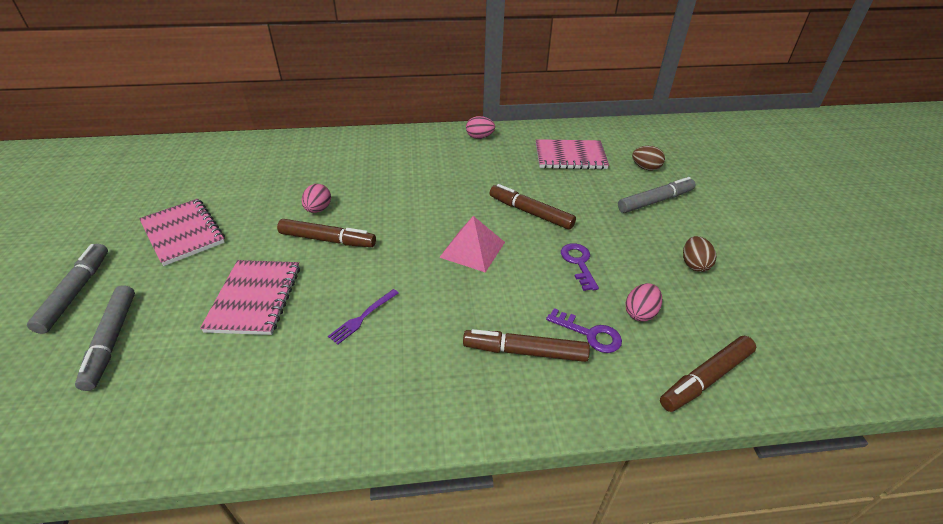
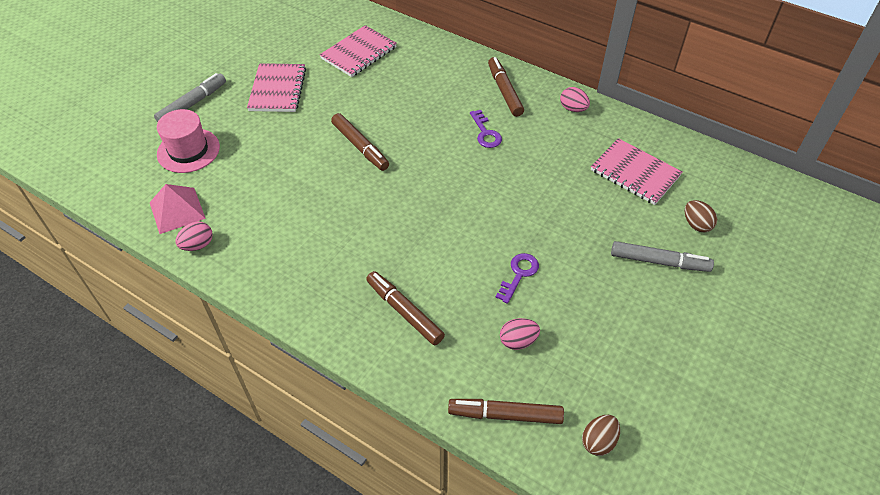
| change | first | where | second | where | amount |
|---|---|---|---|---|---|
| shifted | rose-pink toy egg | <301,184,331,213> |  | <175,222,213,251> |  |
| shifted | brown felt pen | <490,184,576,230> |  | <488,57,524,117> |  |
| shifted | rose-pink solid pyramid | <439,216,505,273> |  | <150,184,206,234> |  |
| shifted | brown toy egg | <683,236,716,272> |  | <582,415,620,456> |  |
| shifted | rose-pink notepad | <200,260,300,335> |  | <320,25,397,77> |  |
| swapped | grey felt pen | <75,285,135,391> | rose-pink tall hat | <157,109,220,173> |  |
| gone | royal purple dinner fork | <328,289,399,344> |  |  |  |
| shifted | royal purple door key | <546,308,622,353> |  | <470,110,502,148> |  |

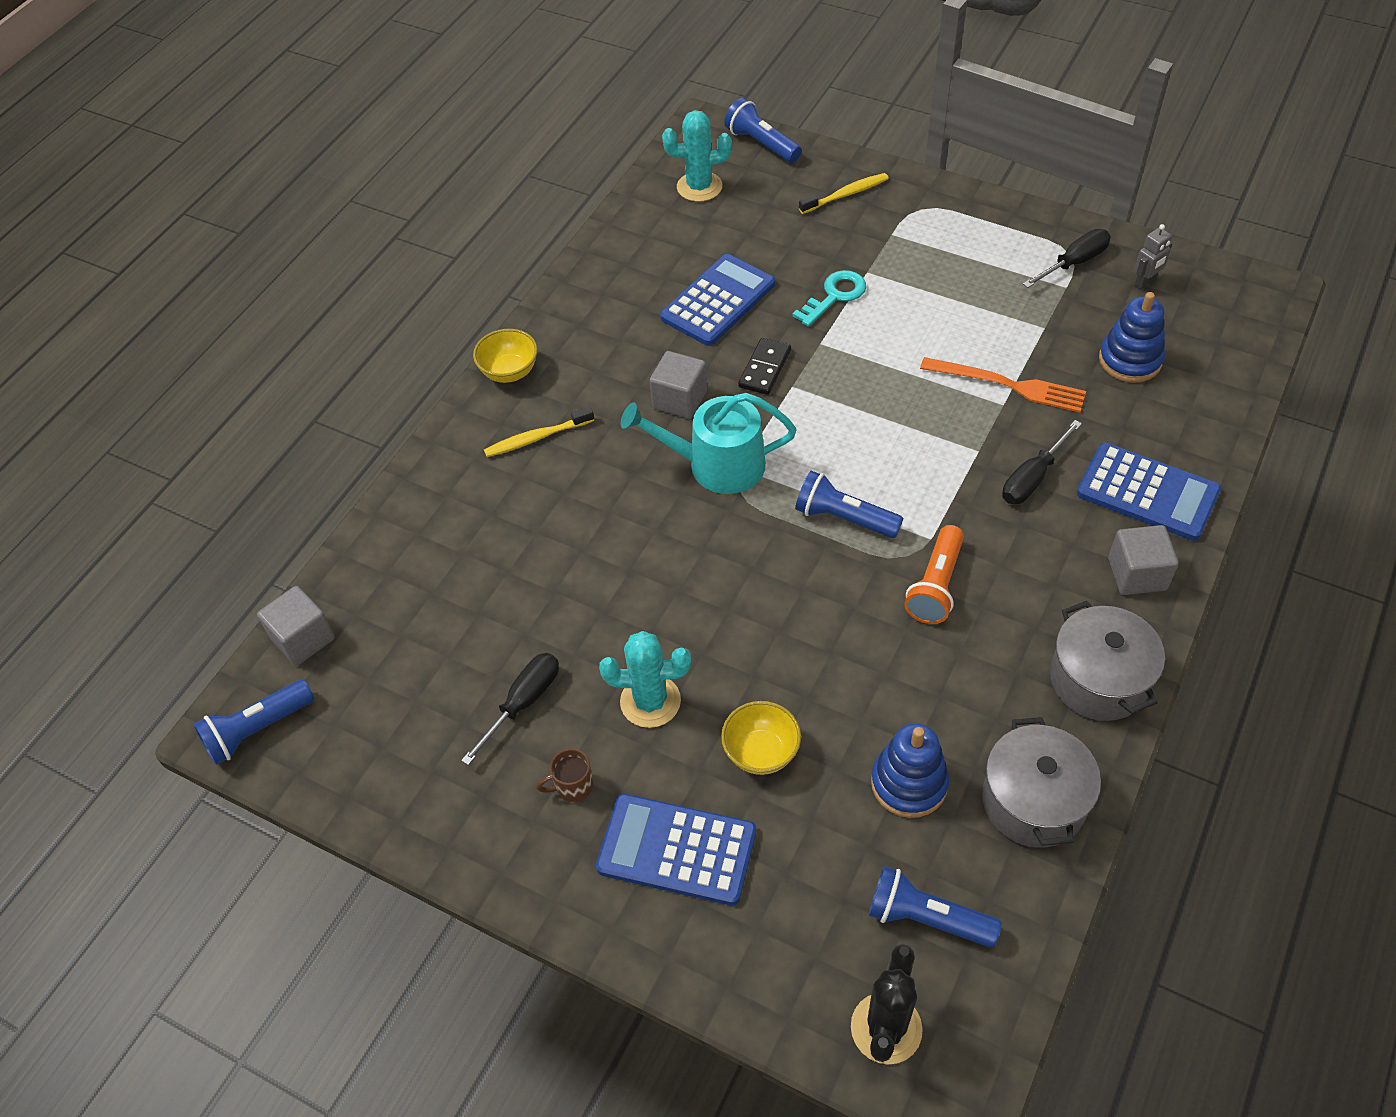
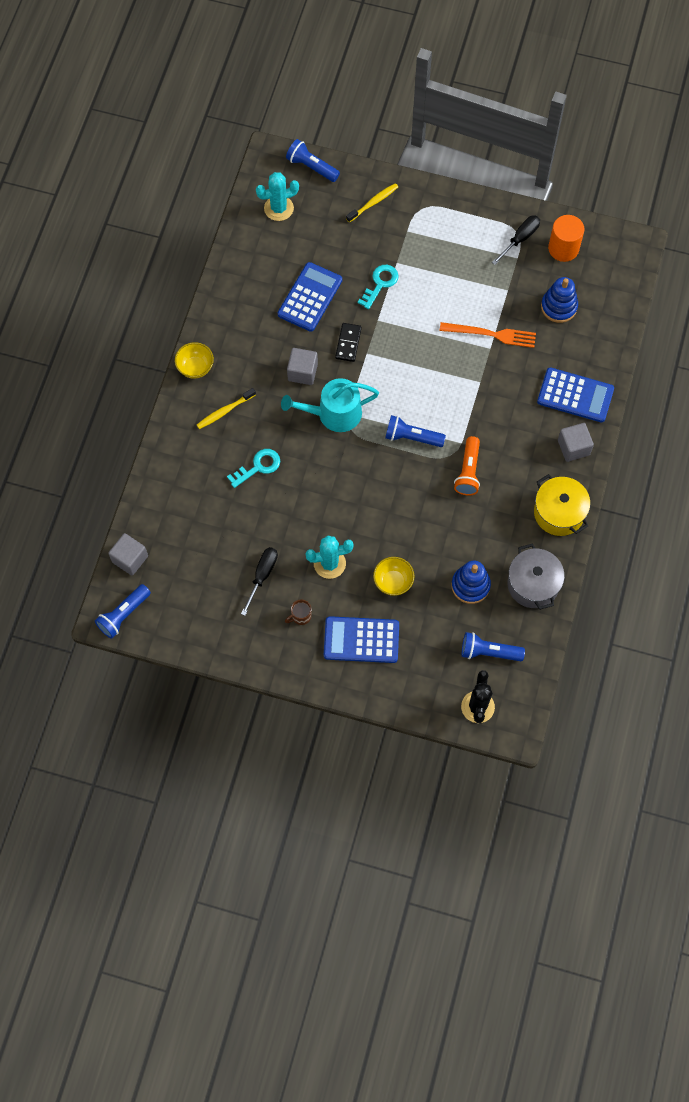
| change | first | where | second | where | amount |
|---|---|---|---|---|---|
| swapped | grey robot figure | <1135,224,1172,290> | orange solid cylinder | <548,215,584,262> |  |
| gone | ebony screwdriver | <1002,420,1082,504> |  |  |  |
| repainted | grey stockpot | <1050,601,1165,721> | yellow stockpot | <534,474,590,536> |  |
| new |  |  | teal door key | <227,449,280,488> |  |

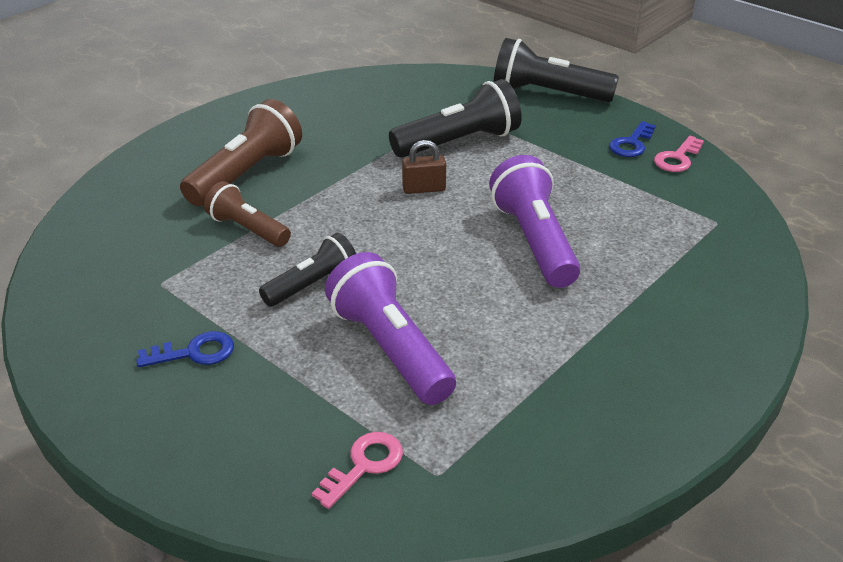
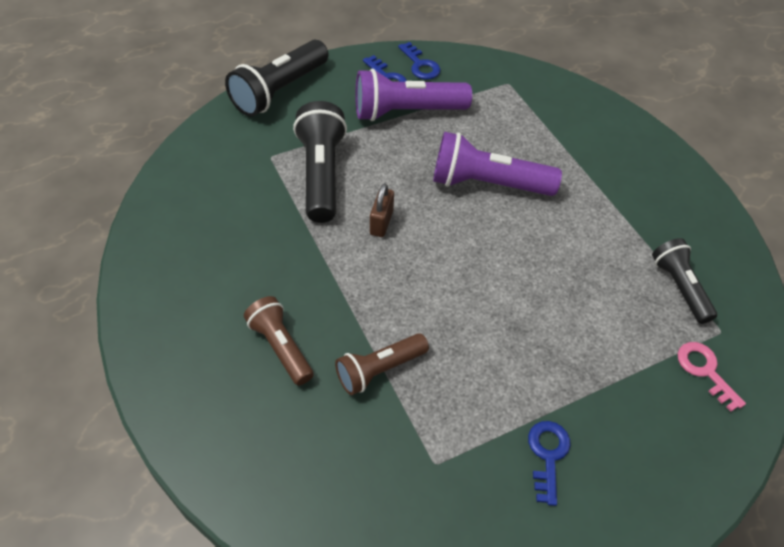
| change | first | where | second | where | amount |
|---|---|---|---|---|---|
| scaled | brown flashlight | <180,99,302,206> |  | <244,296,314,386> | x0.63 |
| repainted | rose-pink door key | <654,136,704,172> | cobalt door key | <398,42,440,79> |  |
| shifted | ebony flashlight | <259,233,356,307> |  | <652,238,717,324> |  |
| shifted | royal purple flashlight | <325,252,456,405> |  | <355,69,472,121> |  |

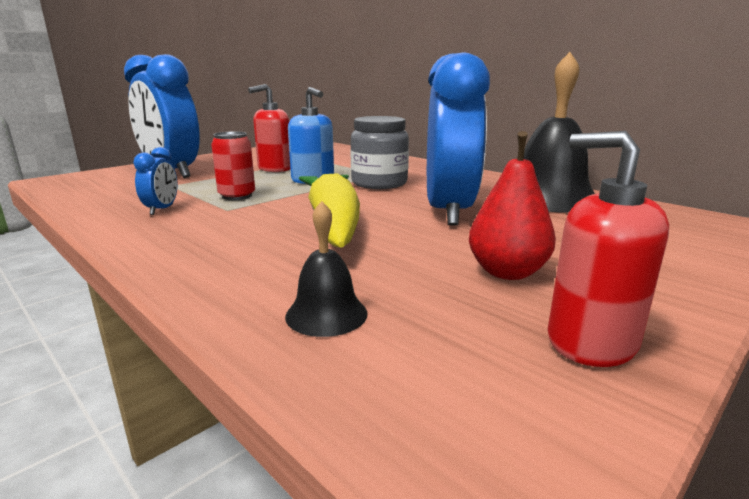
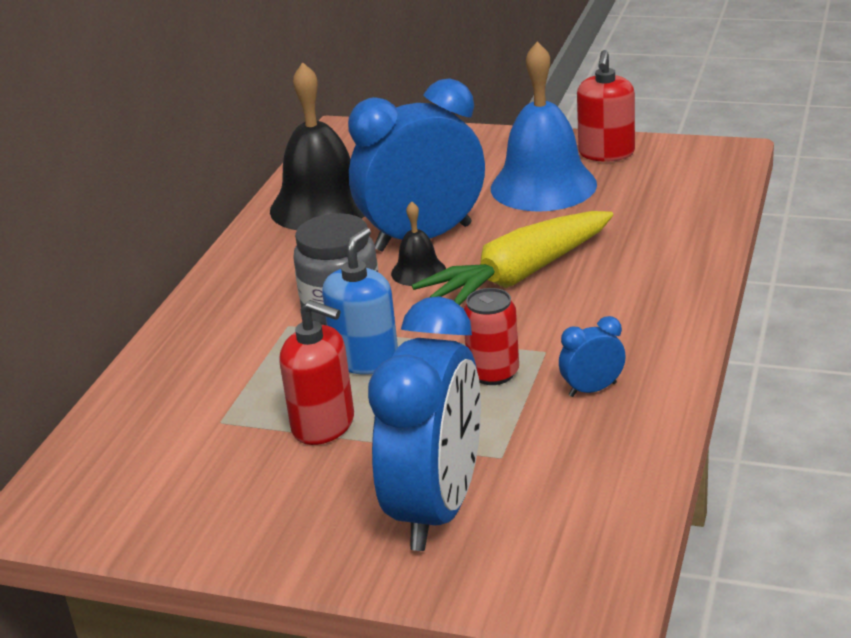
| change | first | where | second | where | amount |
|---|---|---|---|---|---|
| swapped | red pear | <469,131,556,280> | cobalt hand bell | <491,41,597,212> |  |
| shifted | ebony hand bell | <285,201,367,337> |  | <391,201,446,286> |  |

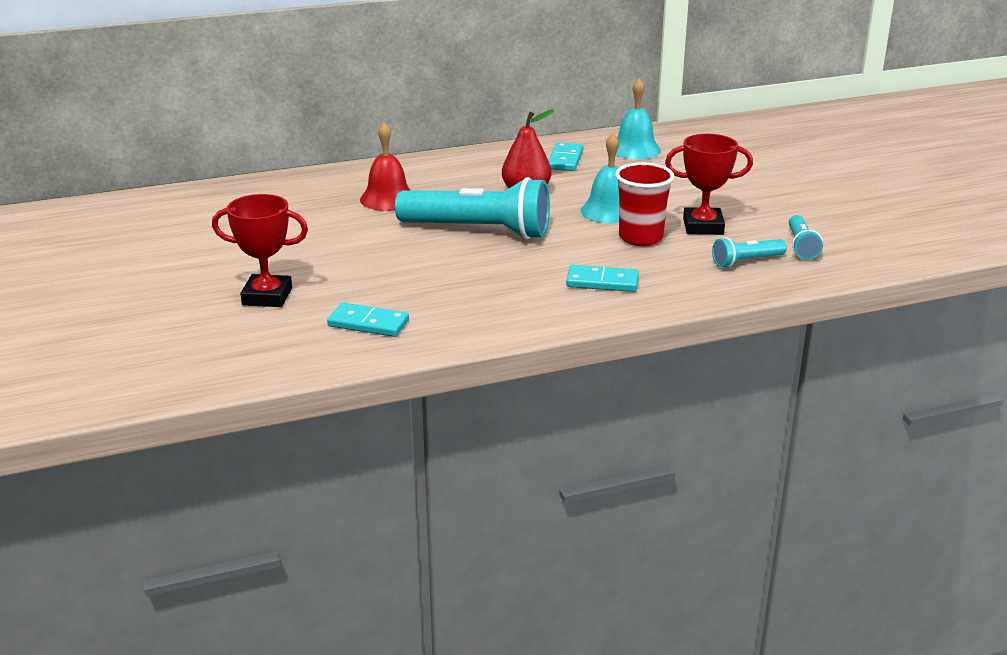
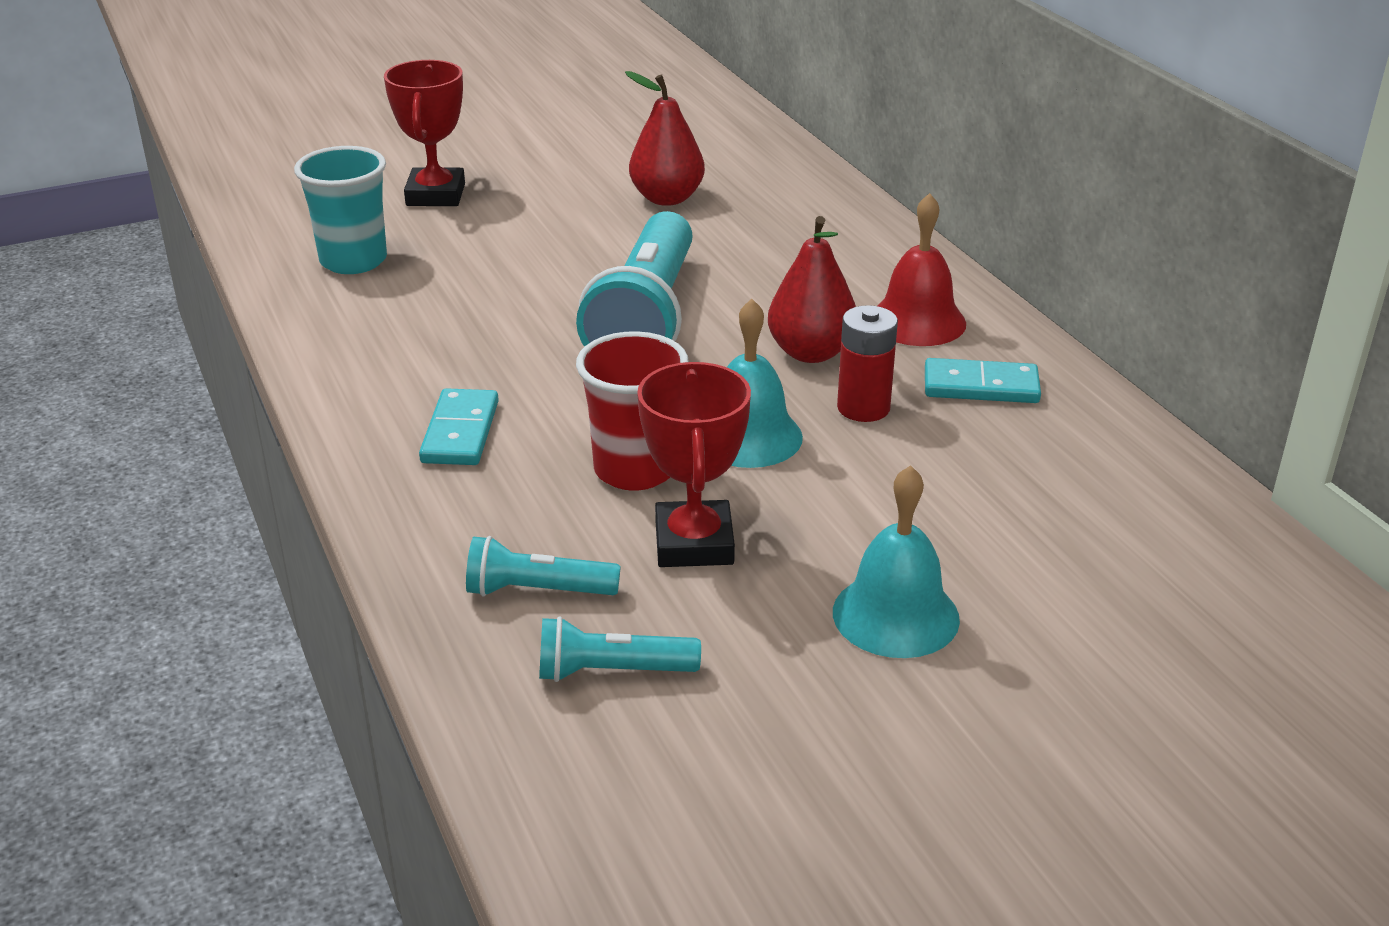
| change | first | where | second | where | amount |
|---|---|---|---|---|---|
| shifted | teal hand bell | <616,78,661,160> |  | <833,465,960,658> |  |
| shifted | red hand bell | <360,122,410,211> |  | <878,193,966,346> |  |
| rotated | teal flashlight | <712,237,787,268> |  | <466,536,621,597> | 60 degrees counterclockwise |
| swapped | teal domino piece | <327,303,409,337> | teal tumbler | <294,146,387,274> |  |
| new |  |  | red pear | <625,71,705,206> |  |
| new |  |  | red battery | <837,305,898,422> |  |

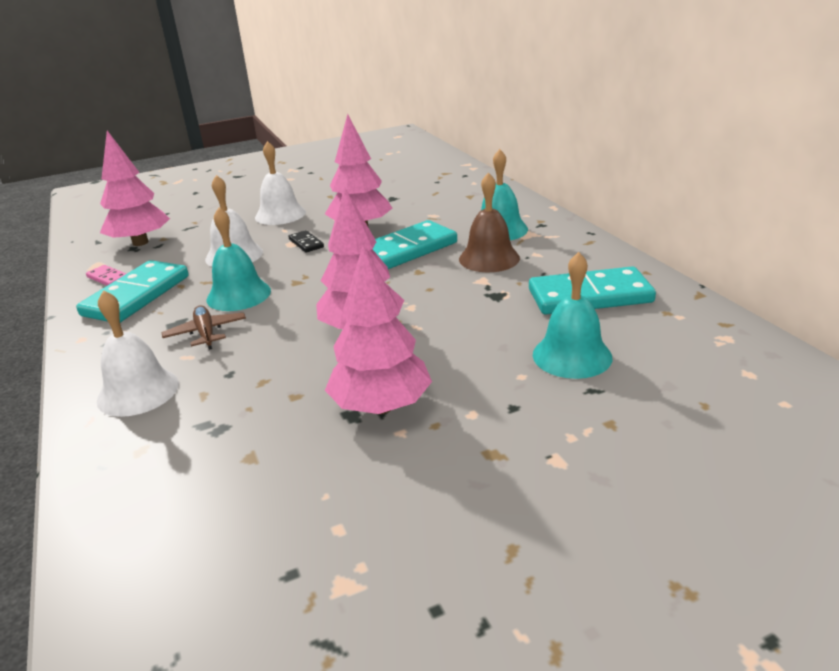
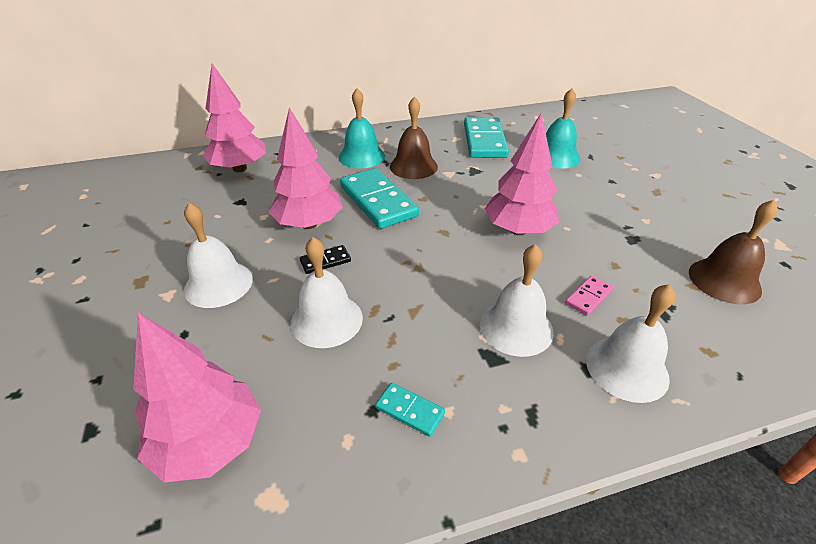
| change | first | where | second | where | amount |
|---|---|---|---|---|---|
| gone | teal hand bell | <206,208,271,311> |  |  |  |
| shifted | rose-pink tree | <325,246,432,414> |  | <203,64,266,172> |  |
| scaled | teal domino piece | <76,260,189,323> |  | <375,383,445,437> | x0.45 |
| shifted | rose-pink domino piece | <86,265,126,286> |  | <565,276,613,316> |  |
| swapped | brown plane | <161,306,246,350> | pure white hand bell | <480,244,554,357> |  |
| new |  |  | brown hand bell | <689,200,778,304> |  |

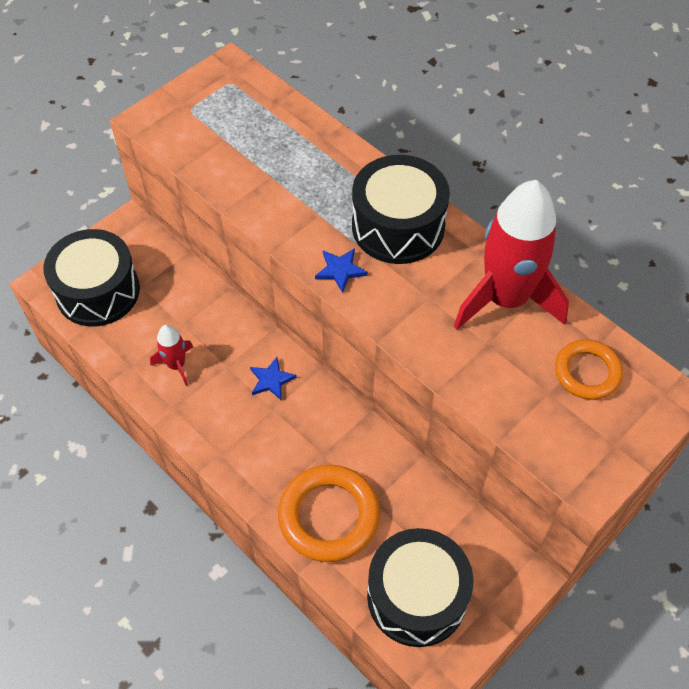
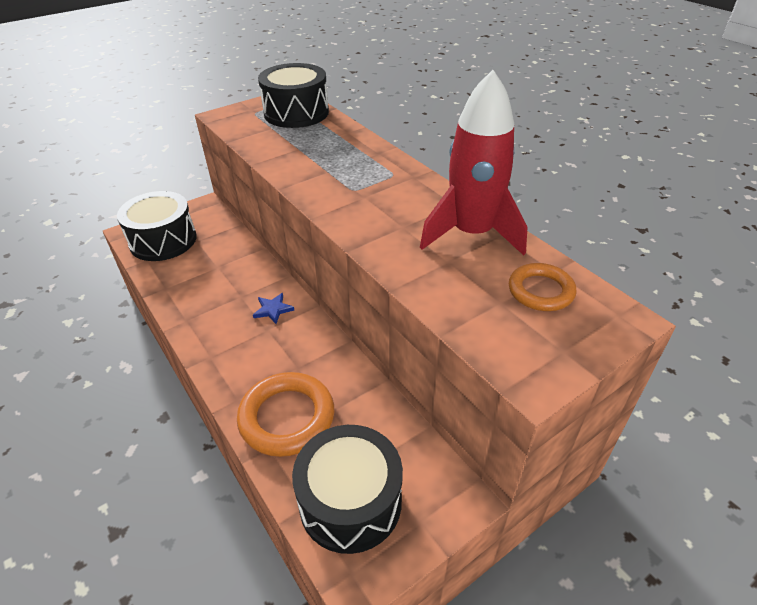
| change | first | where | second | where | amount |
|---|---|---|---|---|---|
| shifted | ebony drum | <352,155,450,264> |  | <258,63,329,128> |  |
| gone | cobalt five-pointed star | <315,248,367,293> |  |  |  |
| gone | red toy rocket | <150,325,193,386> |  |  |  |

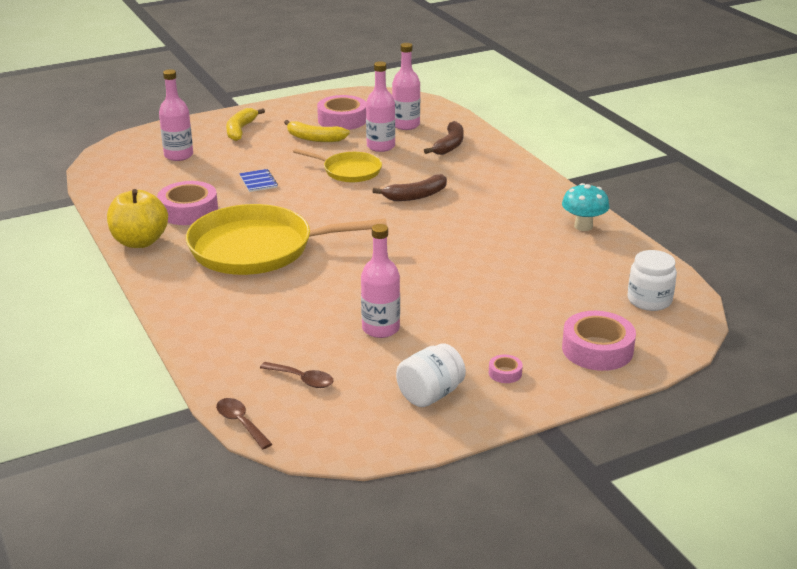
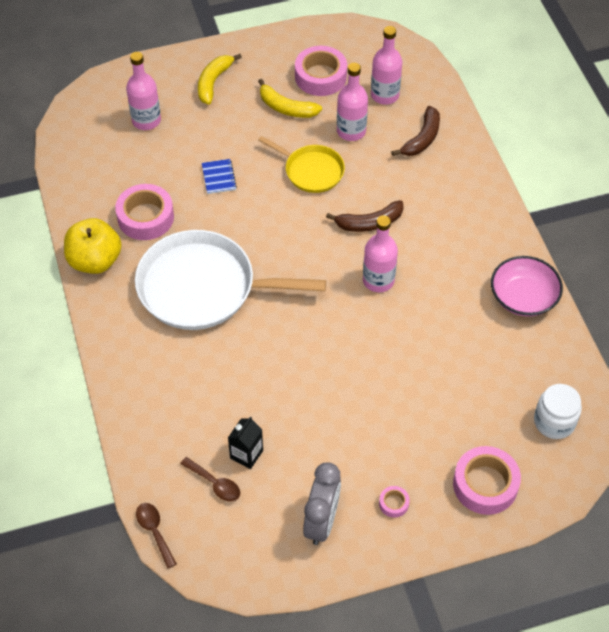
| change | first | where | second | where | amount |
|---|---|---|---|---|---|
| swapped | teal fungus | <562,183,610,231> | rose-pink deep dish | <491,256,563,317> |  |
| repainted | yellow frying pan | <186,204,387,275> | pure white frying pan | <135,230,326,330> |  |
| shifted | rose-pink drink bottle | <361,224,400,338> |  | <363,215,398,292> |  |
| swapped | pure white jar | <396,343,466,407> | grey bedside clock | <303,462,341,545> |  |
| new |  |  | ebony carton | <228,416,263,469> |  |

